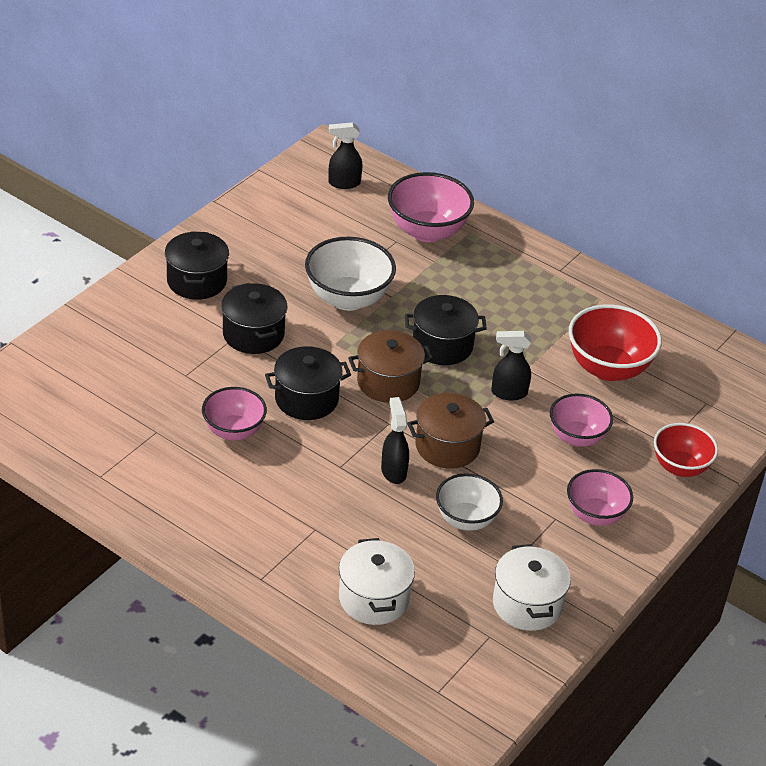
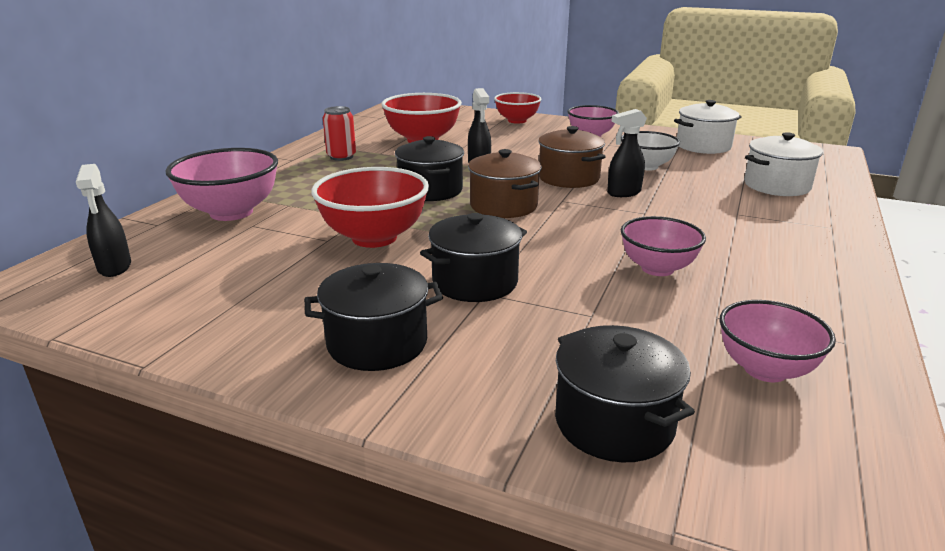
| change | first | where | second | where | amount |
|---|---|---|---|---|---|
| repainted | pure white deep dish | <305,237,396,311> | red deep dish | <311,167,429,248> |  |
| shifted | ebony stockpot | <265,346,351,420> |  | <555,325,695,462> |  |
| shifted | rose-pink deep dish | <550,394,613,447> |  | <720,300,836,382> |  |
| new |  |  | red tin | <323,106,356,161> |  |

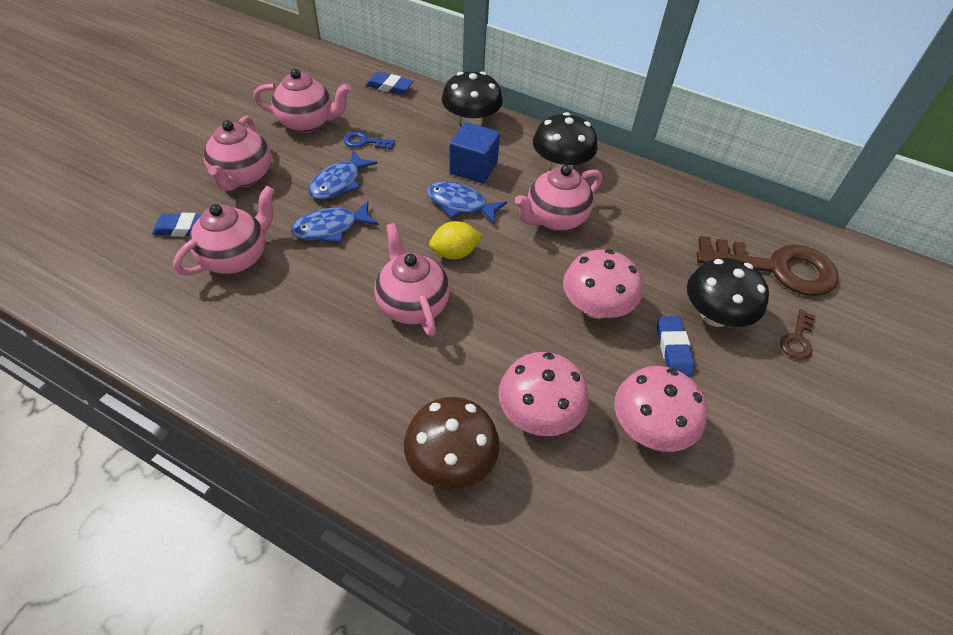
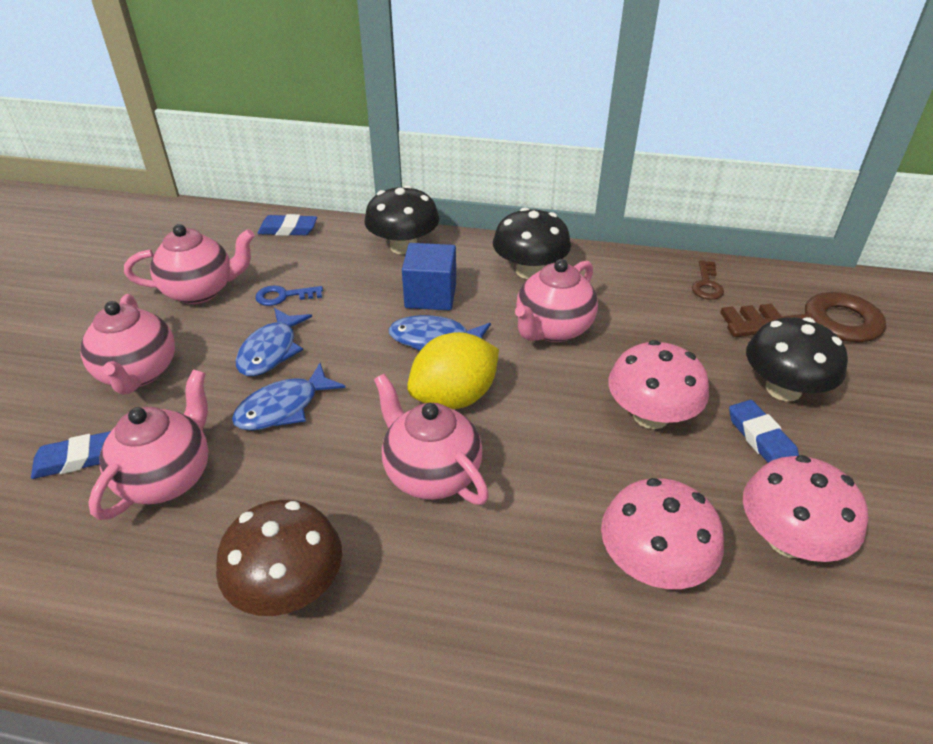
| change | first | where | second | where | amount |
|---|---|---|---|---|---|
| scaled | yellow lemon | <429,221,482,259> |  | <407,332,499,409> | x1.52 |
| shifted | brown door key | <780,309,815,360> |  | <692,260,724,300> |  |
| shifted | brown fungus | <404,397,500,490> |  | <216,500,342,616> |  |

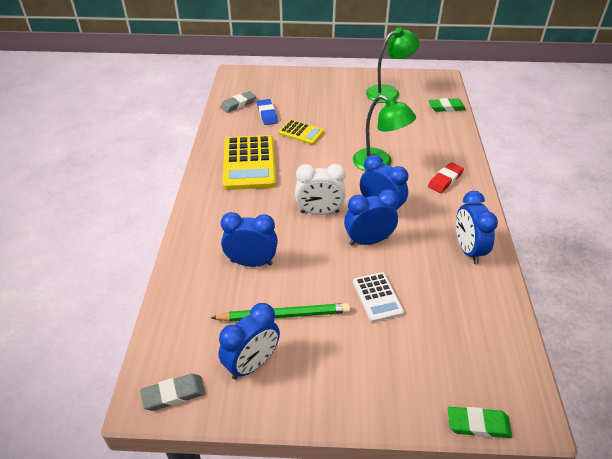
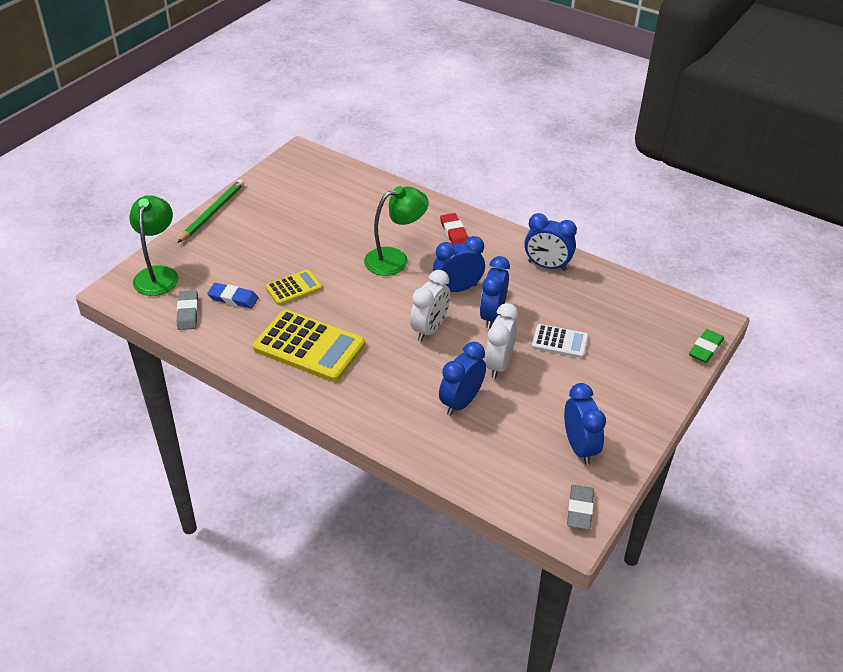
| change | first | where | second | where | amount |
|---|---|---|---|---|---|
| shifted | emerald reading lamp | <366,27,420,103> |  | <129,195,179,296> |  |
| gone | emerald gum eraser | <429,98,466,112> |  |  |  |
| shifted | emerald pencil | <211,303,350,322> |  | <178,179,244,243> |  |
| new |  |  | pure white bedside clock | <485,303,518,379> |  |

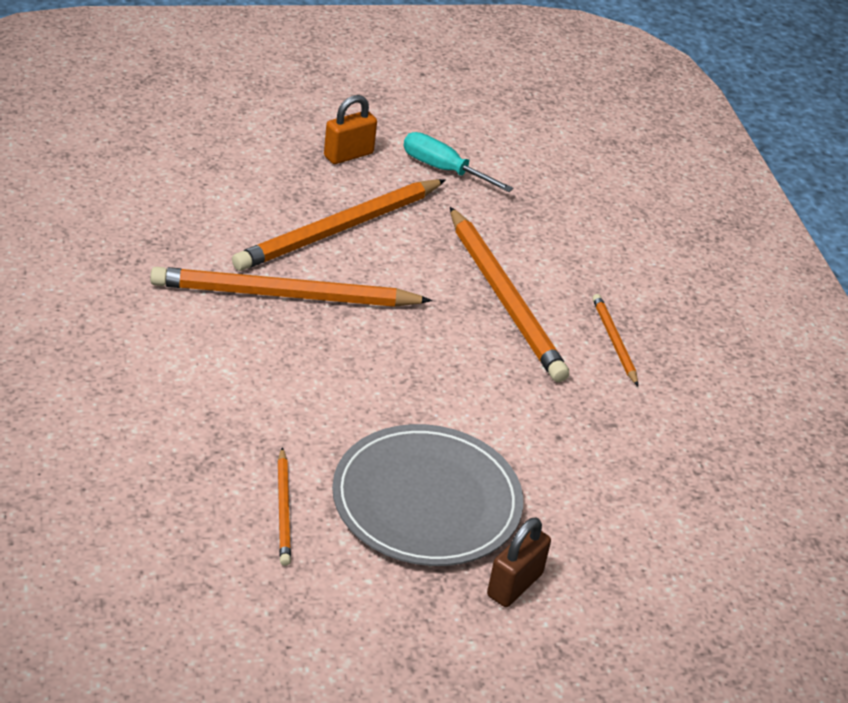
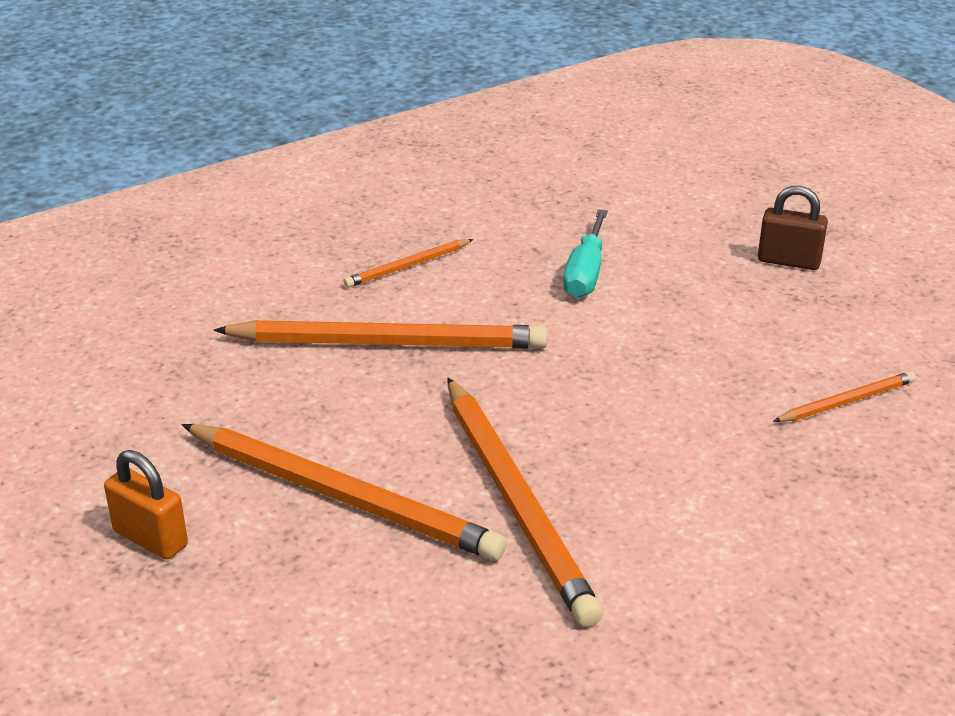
| change | first | where | second | where | amount |
|---|---|---|---|---|---|
| shifted | teal screwdriver | <404,132,513,192> |  | <563,209,608,298> |  |
| rotated | orange pencil | <450,207,569,382> |  | <214,320,548,349> | 45 degrees clockwise |
| gone | grey flat dish | <332,424,523,566> |  |  |  |

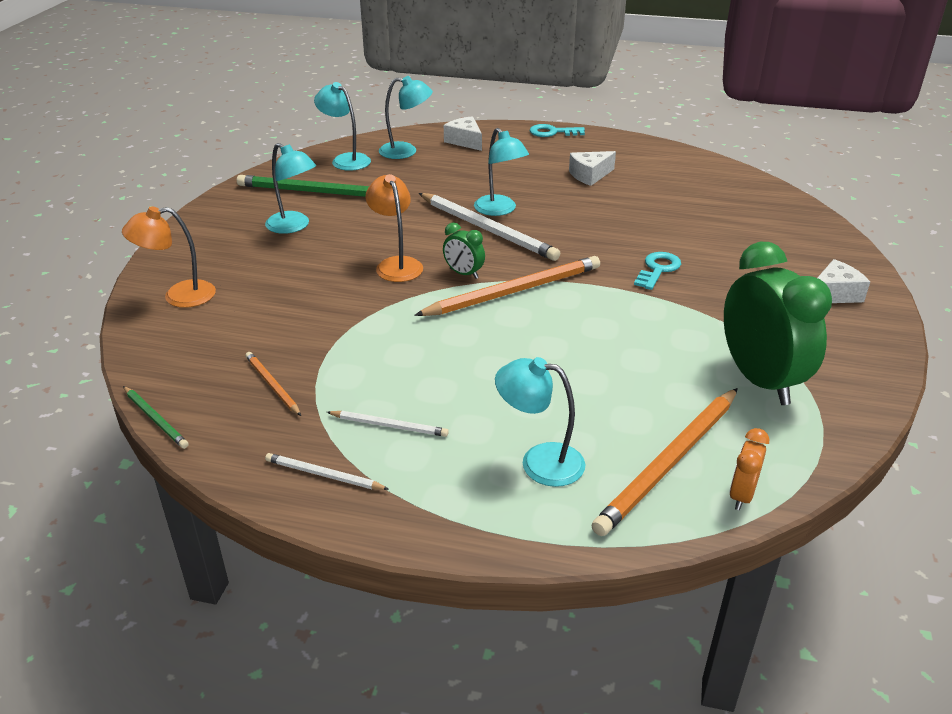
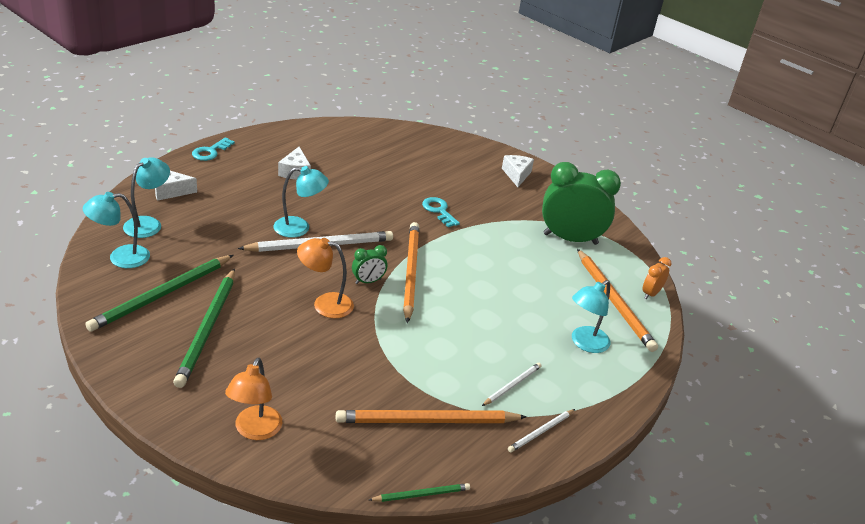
| change | first | where | second | where | amount |
|---|---|---|---|---|---|
| swapped | teal reading lamp | <265,143,316,234> | emerald pencil | <173,268,235,388> |  |
| scaled | orange pencil | <245,352,301,416> |  | <336,410,526,423> | x2.01 |
| rotated | orange bedside clock | <730,428,769,510> |  | <642,257,671,300> | 75 degrees clockwise |

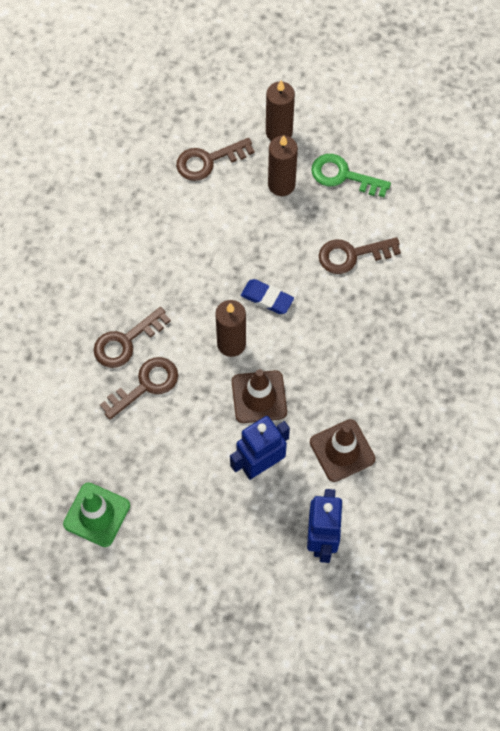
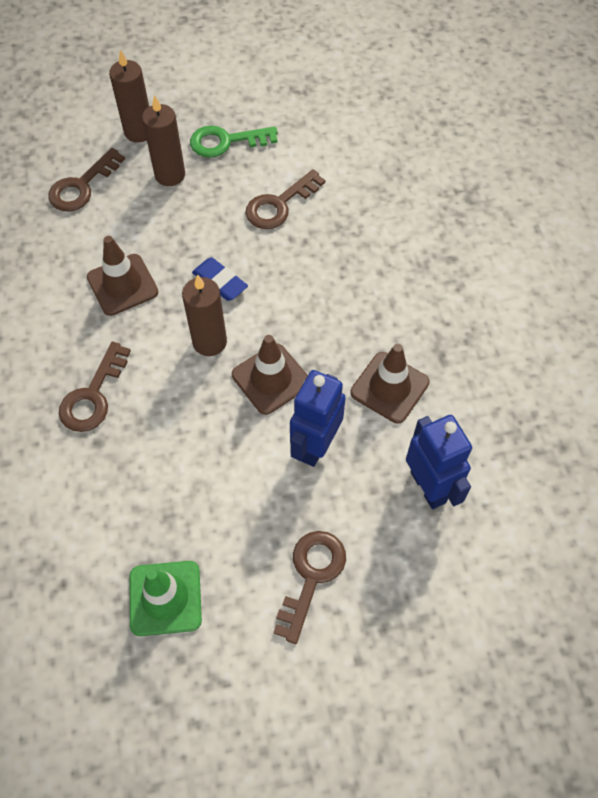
| change | first | where | second | where | amount |
|---|---|---|---|---|---|
| rotated | cobalt gum eraser | <241,279,294,314> |  | <192,258,248,301> | 45 degrees clockwise |
| shifted | brown door key | <100,357,178,420> |  | <273,531,346,644> |  |
| new |  |  | brown traffic cone | <87,236,158,316> |  |

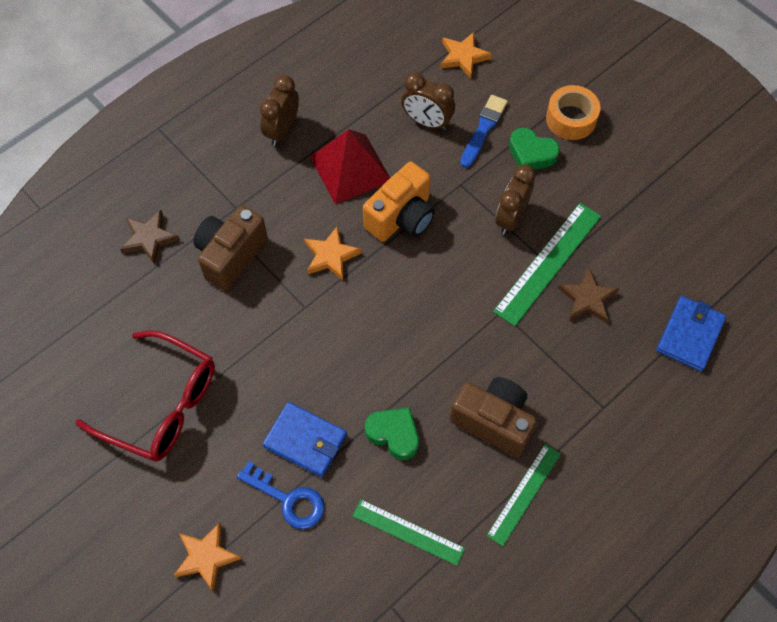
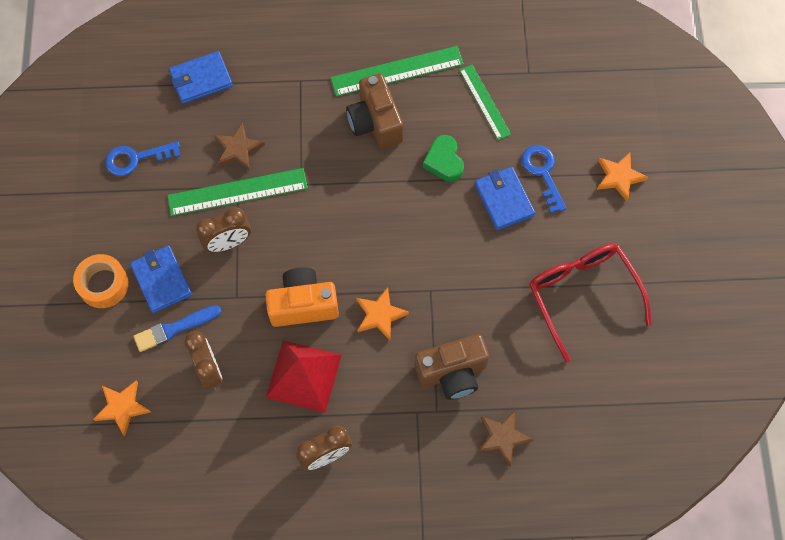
| change | first | where | second | where | amount |
|---|---|---|---|---|---|
| swapped | emerald heart shape | <509,128,560,170> | cobalt billfold | <130,245,192,313> |  |
| scaled | emerald measuring stick | <487,444,561,546> |  | <330,46,464,97> | x1.53 |
| new |  |  | cobalt door key | <105,141,181,176> |  |

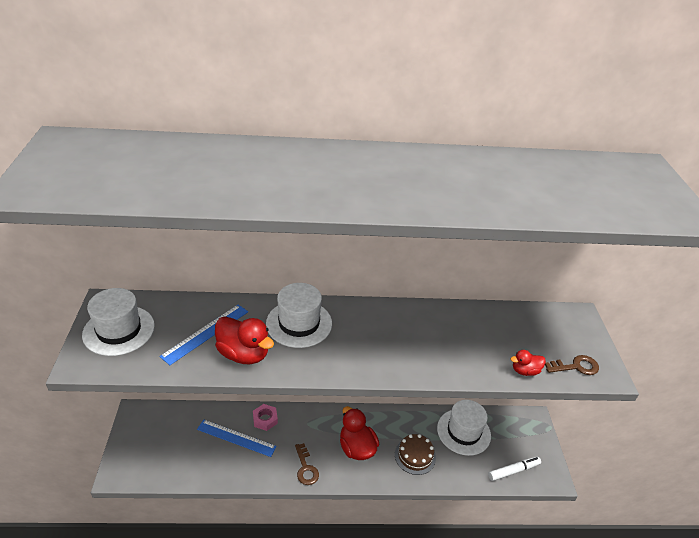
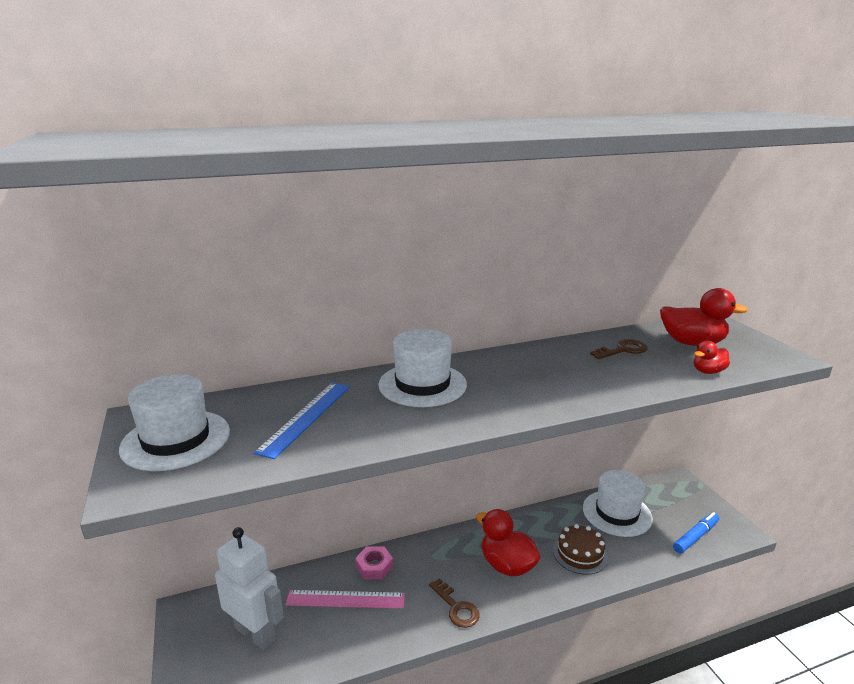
| change | first | where | second | where | amount |
|---|---|---|---|---|---|
| shifted | red duck | <215,316,274,364> |  | <660,288,748,346> |  |
| shifted | brown door key | <545,355,599,375> |  | <590,339,648,359> |  |
| repainted | cobalt measuring stick | <197,420,277,457> | rose-pink measuring stick | <285,590,405,609> |  |
| repainted | pure white felt pen | <488,457,541,481> | cobalt felt pen | <673,512,719,553> |  |
| new |  |  | pure white robot figure | <215,527,284,650> |  |

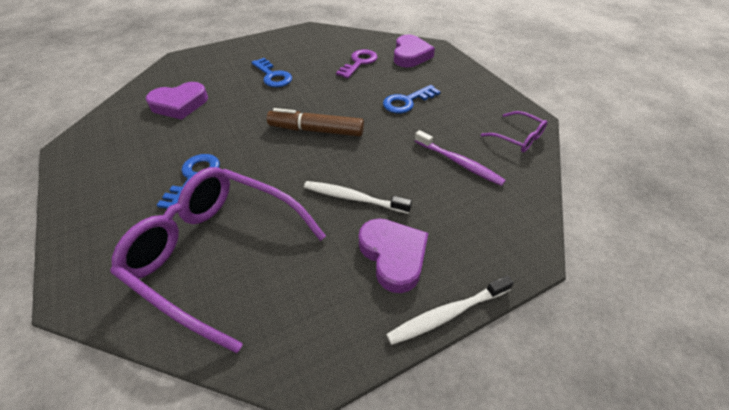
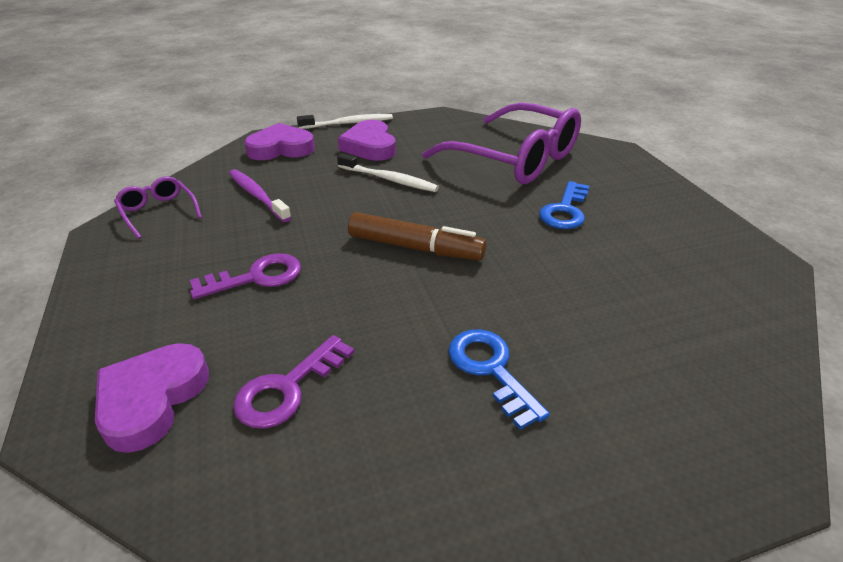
| change | first | where | second | where | amount |
|---|---|---|---|---|---|
| shifted | royal purple heart shape | <146,82,208,120> |  | <244,123,315,160> |  |
| repainted | cobalt door key | <383,85,441,113> | royal purple door key | <190,253,301,299> |  |

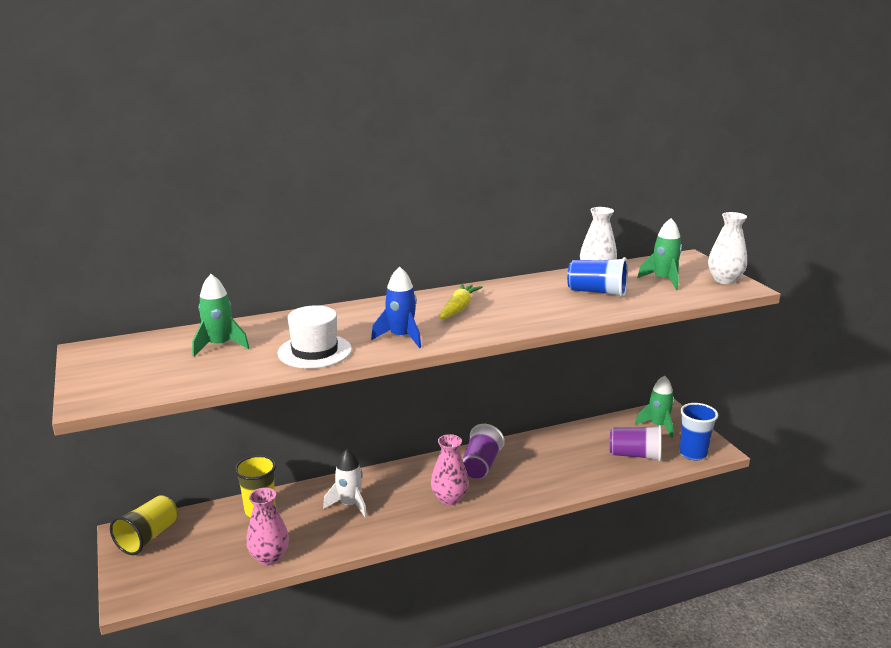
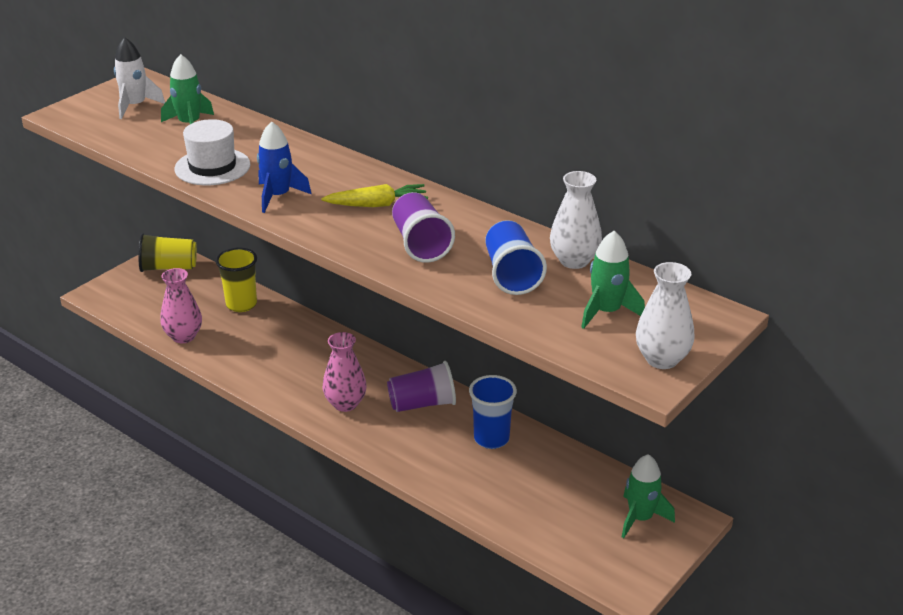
| change | first | where | second | where | amount |
|---|---|---|---|---|---|
| shifted | cobalt tumbler | <679,403,718,460> |  | <469,375,517,449> |  |
| shifted | royal purple tumbler | <610,425,662,462> |  | <392,192,455,263> |  |
| shifted | pure white toy rocket | <323,449,367,518> |  | <114,37,165,119> |  |

